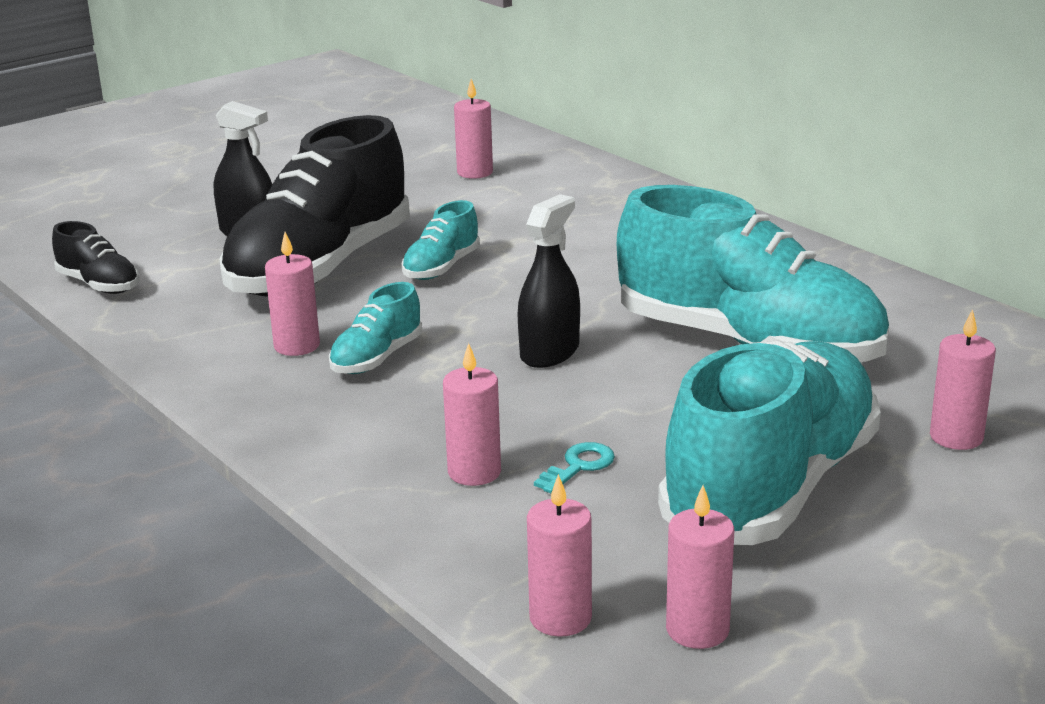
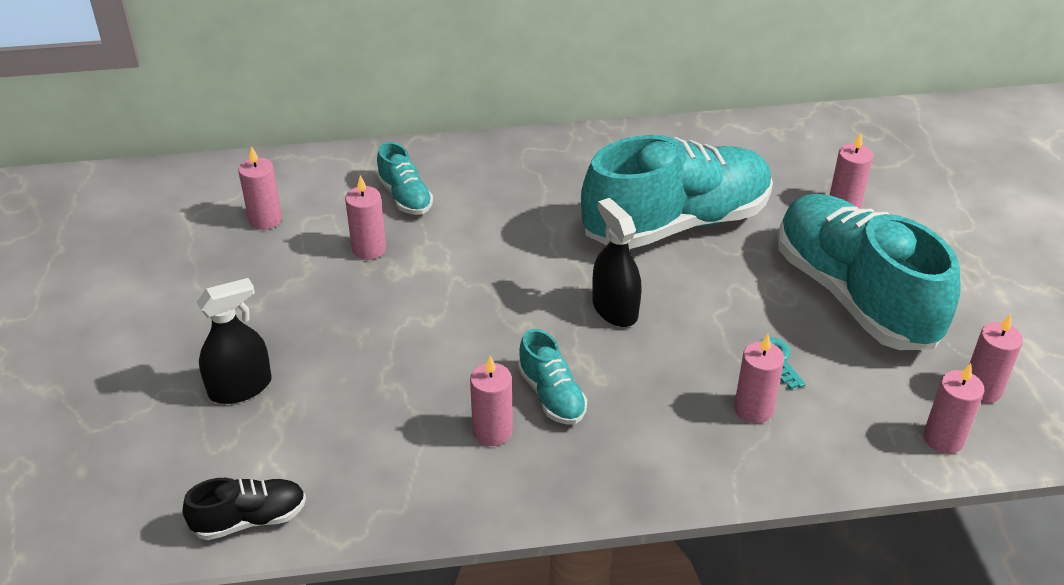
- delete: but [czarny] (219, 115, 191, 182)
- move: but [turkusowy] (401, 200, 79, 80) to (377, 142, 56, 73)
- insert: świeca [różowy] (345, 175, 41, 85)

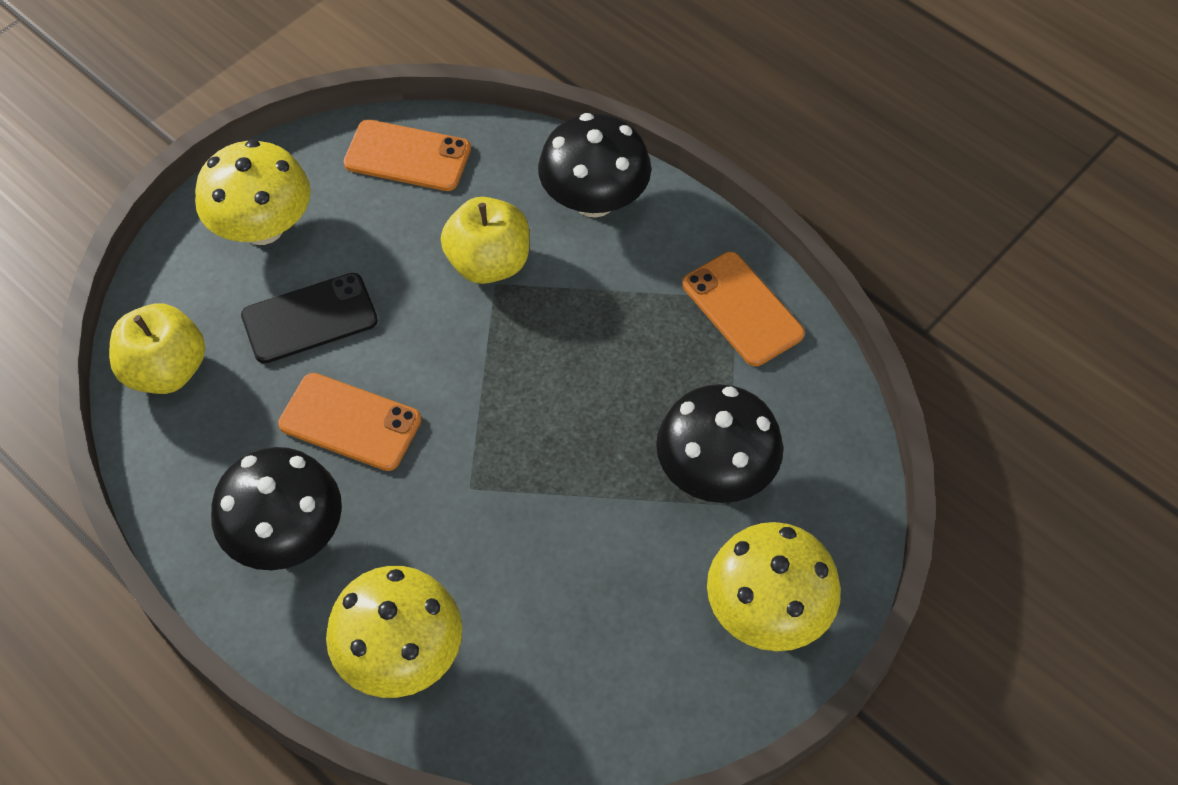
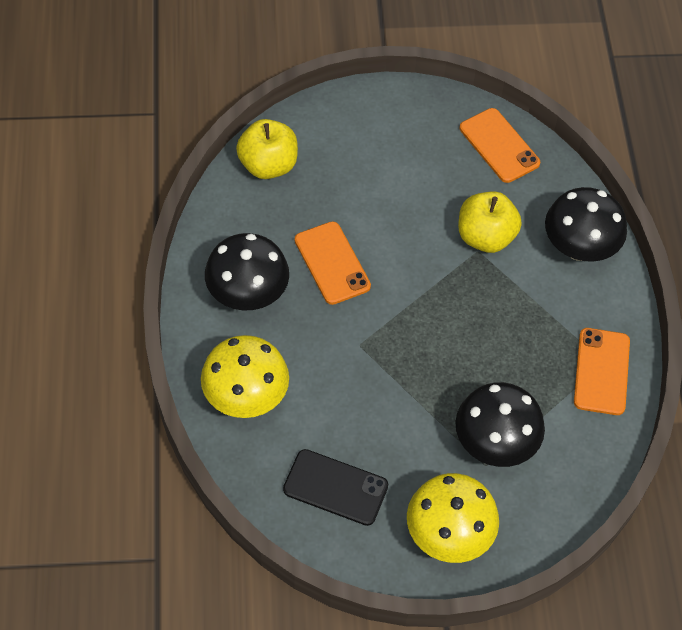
- delete: grzyb [żółty] (195, 139, 116, 106)
- move: telefon [czarny] (241, 273, 137, 91) to (283, 449, 105, 77)

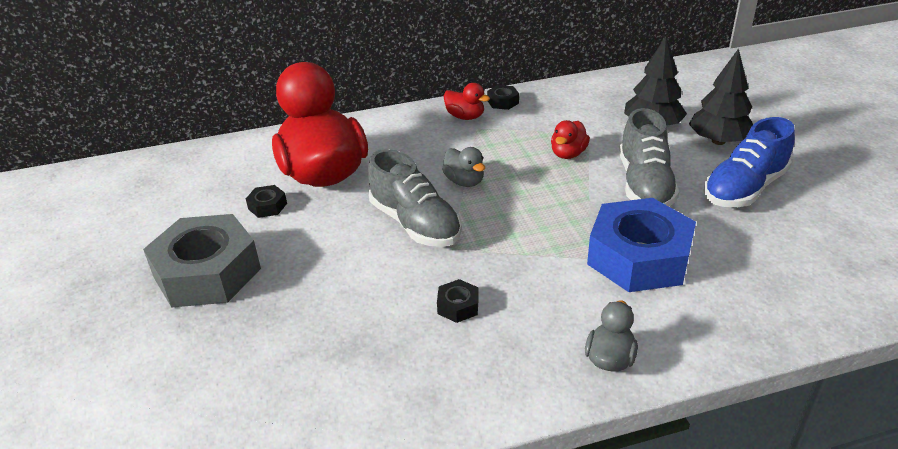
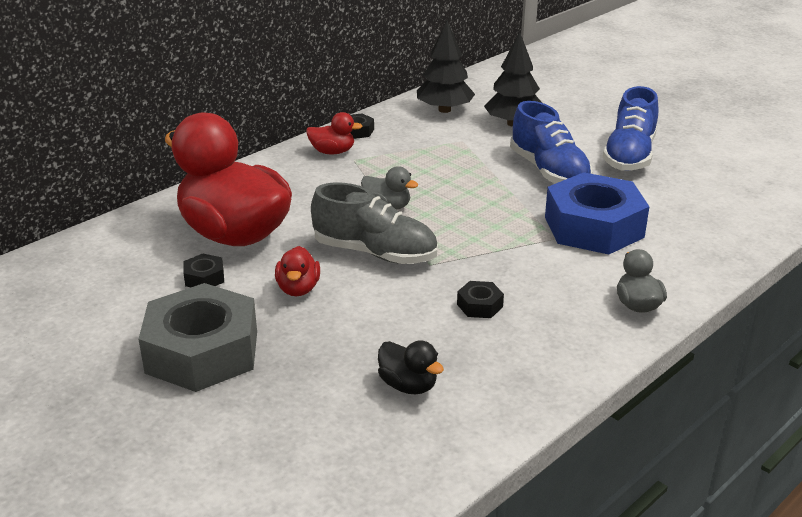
- move: kaczka [czerwony] (551, 120, 39, 39) to (275, 246, 45, 50)
- recolor: but [szary] (619, 108, 60, 98) to but [niebieski] (510, 101, 83, 83)
- move: drzewko [czarny] (689, 48, 64, 97) to (417, 20, 58, 93)
- insert: kaczka [czarny] (378, 340, 66, 54)

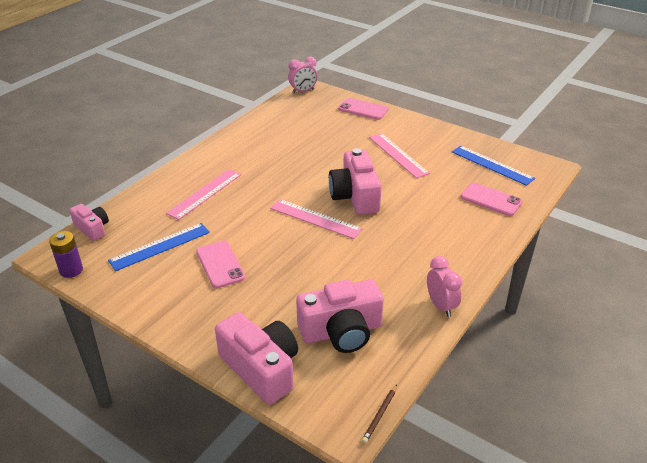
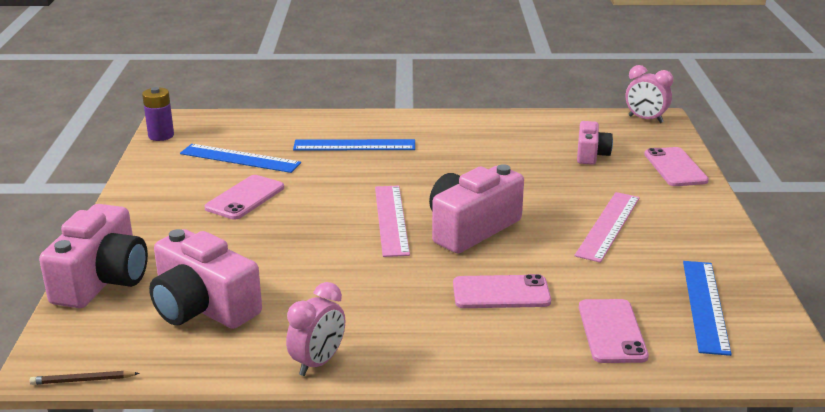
- move: aparat fotograficzny [różowy] (69, 204, 40, 37) to (577, 121, 36, 44)
- recolor: linijka [różowy] (166, 169, 75, 51) to linijka [niebieski] (293, 139, 122, 12)
- insert: telefon [różowy] (453, 274, 98, 34)

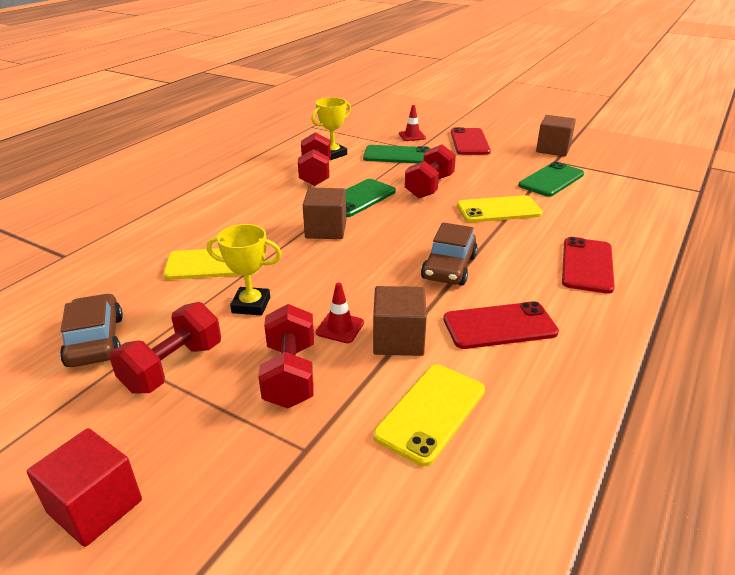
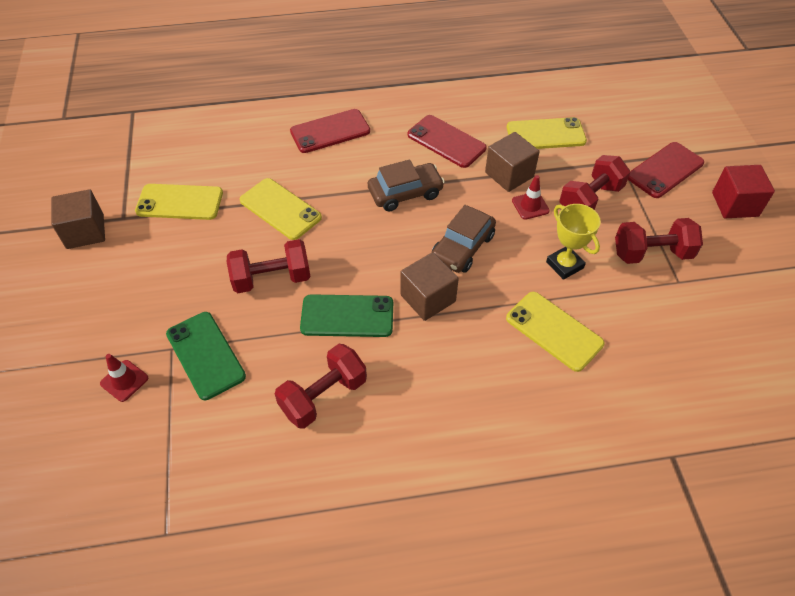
- move: samochód [brązowy] (60, 293, 63, 74) to (432, 205, 64, 68)
- delete: puchar [żółty] (311, 97, 40, 63)
- move: telefon [czerwony] (451, 127, 40, 28) to (628, 142, 76, 56)
- recolor: telefon [zielony] (518, 162, 66, 35) to telefon [żółty] (135, 184, 88, 36)

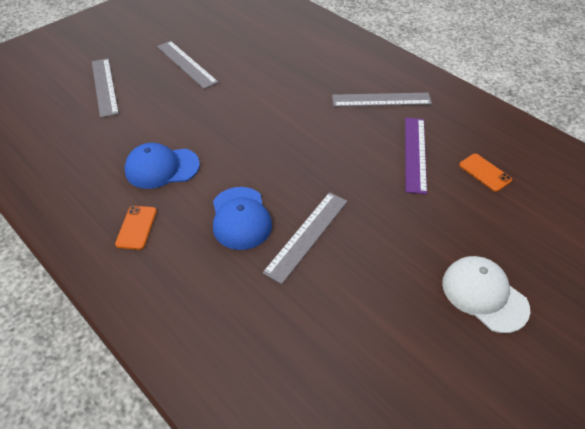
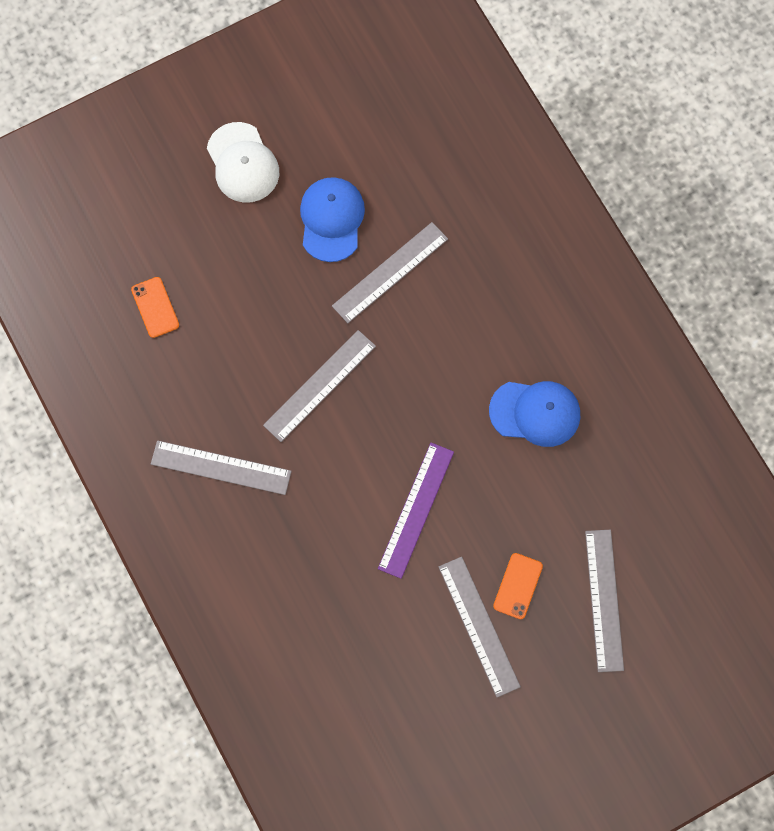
- move: telefon [pomarańczowy] (115, 206, 42, 44) to (493, 553, 50, 66)
- move: czapka [niebieski] (213, 187, 59, 63) to (300, 177, 65, 85)
- move: linijka [fioletowy] (405, 118, 22, 76) to (378, 443, 76, 136)
- insert: linijka [szary] (263, 330, 113, 112)

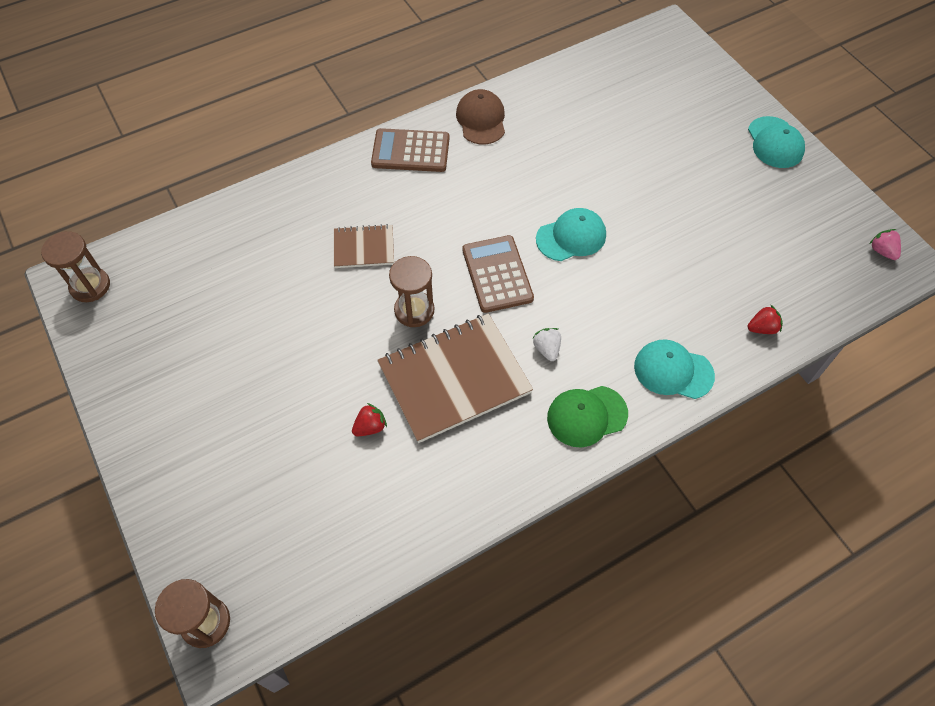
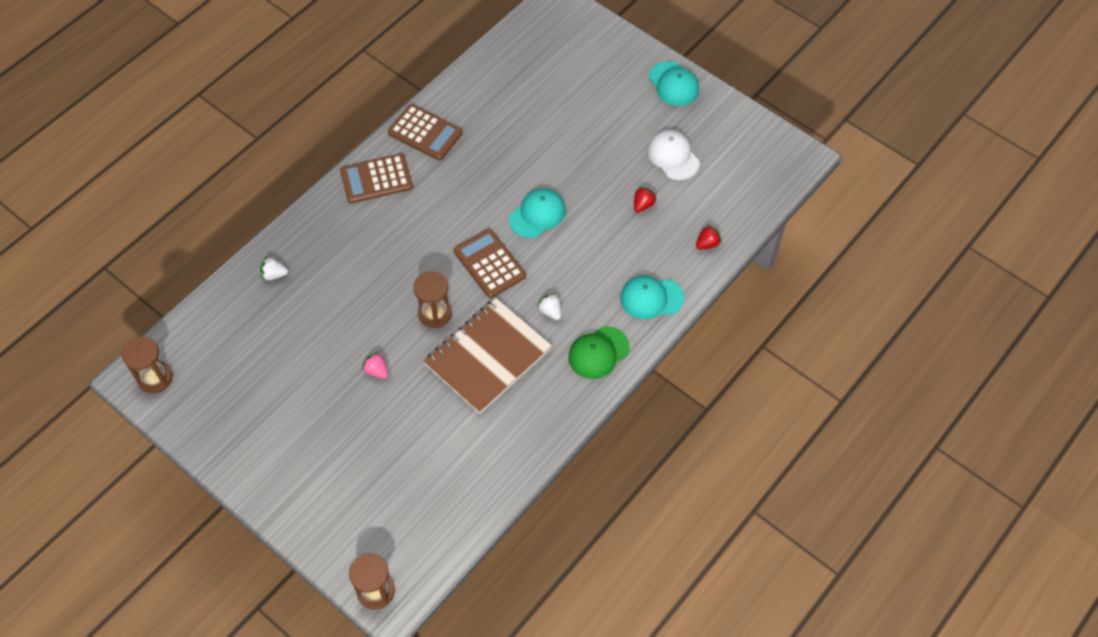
- delete: zeszyt [brązowy] (334, 224, 60, 44)
- move: truskawka [czerwony] (352, 403, 35, 33) to (634, 187, 23, 25)
- replace: czapka [brązowy] (456, 89, 49, 55) to kalkulator [brązowy] (388, 104, 75, 57)
- move: truskawka [różowy] (869, 229, 32, 31) to (362, 352, 26, 27)
- insert: truskawka [biały] (260, 256, 28, 24)
- insert: czapka [biały] (647, 130, 53, 50)

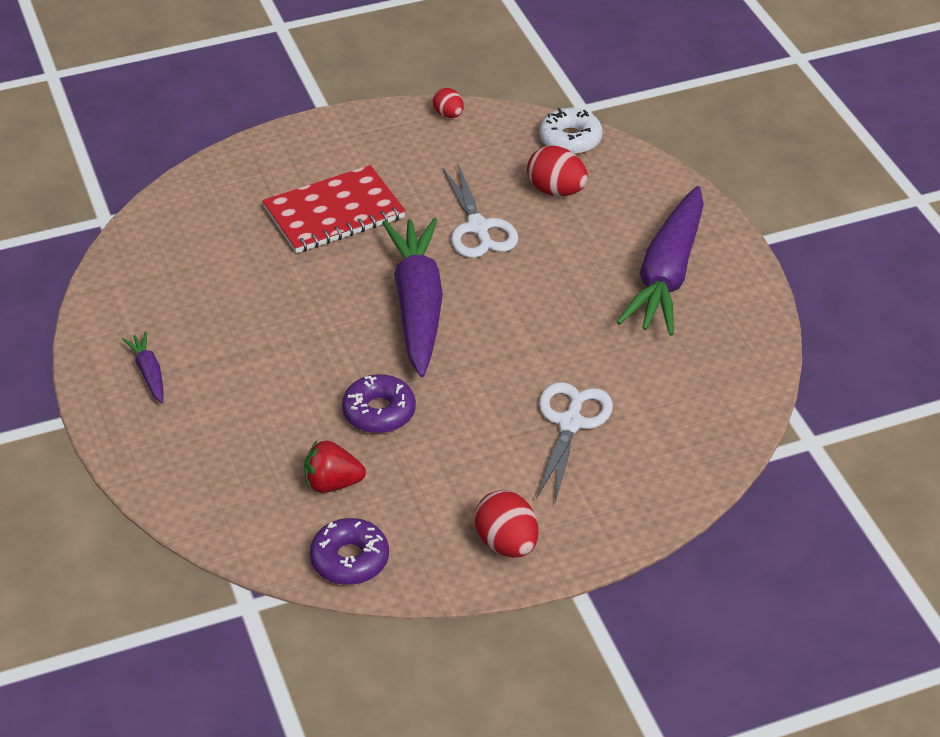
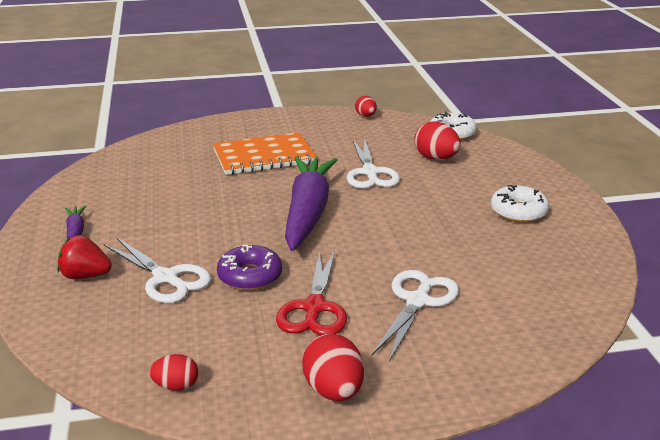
- recolor: zeszyt [czerwony] (262, 165, 144, 88) to zeszyt [pomarańczowy] (213, 132, 103, 43)
- move: truskawka [czerwony] (304, 440, 62, 53) to (57, 235, 55, 44)
- replace: donut [fioletowy] (310, 518, 79, 67) to jajko [czerwony] (149, 354, 49, 37)
- replace: marchewka [fioletowy] (617, 186, 87, 150) to donut [biały] (491, 185, 58, 38)
- insert: nożyczki [biały] (104, 237, 107, 66)
- insert: nożyczki [czerwony] (276, 251, 71, 84)

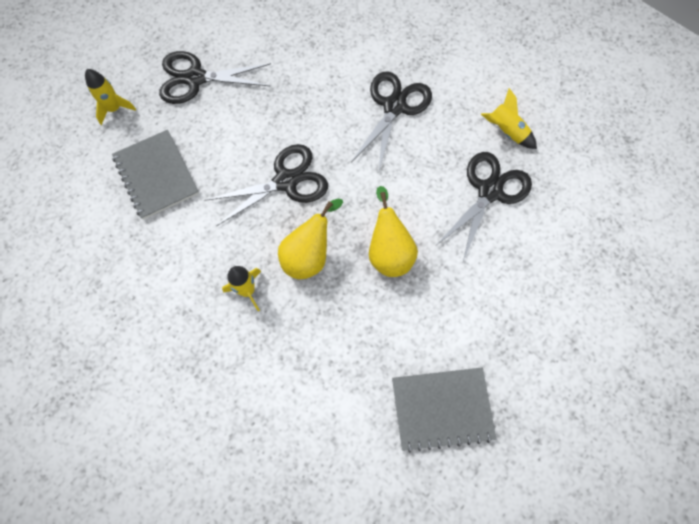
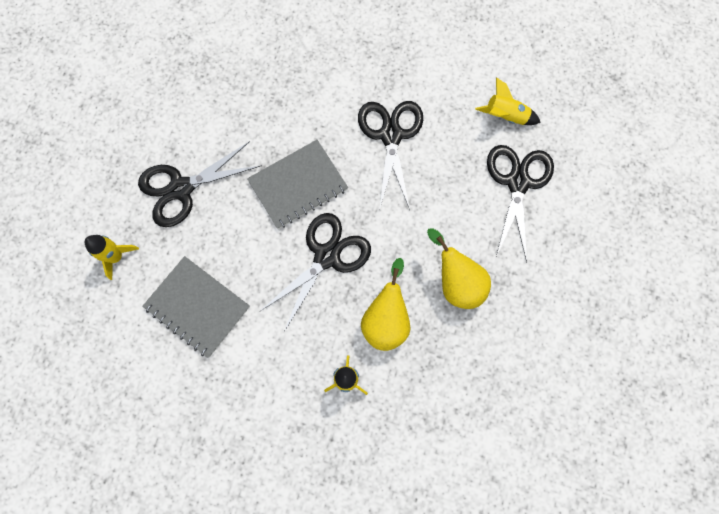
- move: zeszyt [szary] (392, 368, 104, 84) to (247, 140, 101, 89)

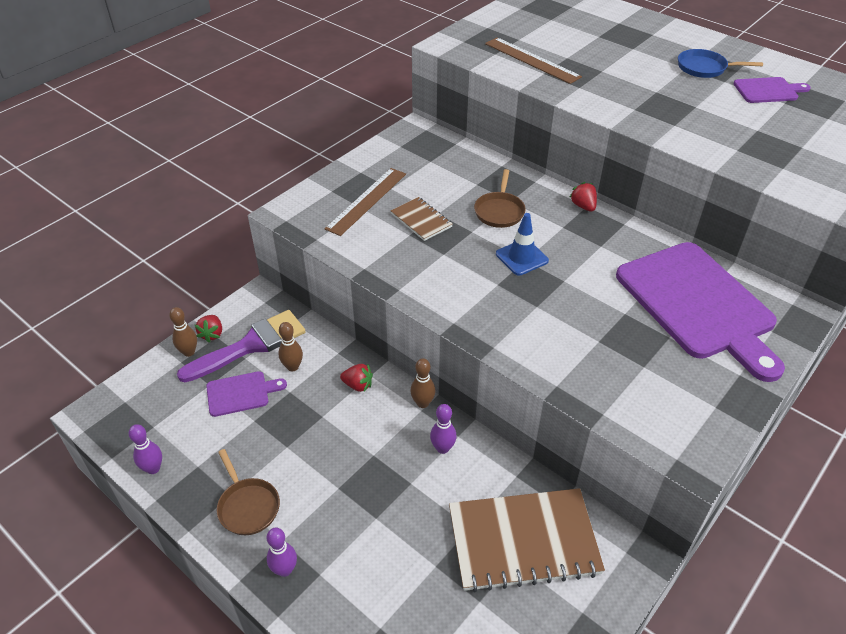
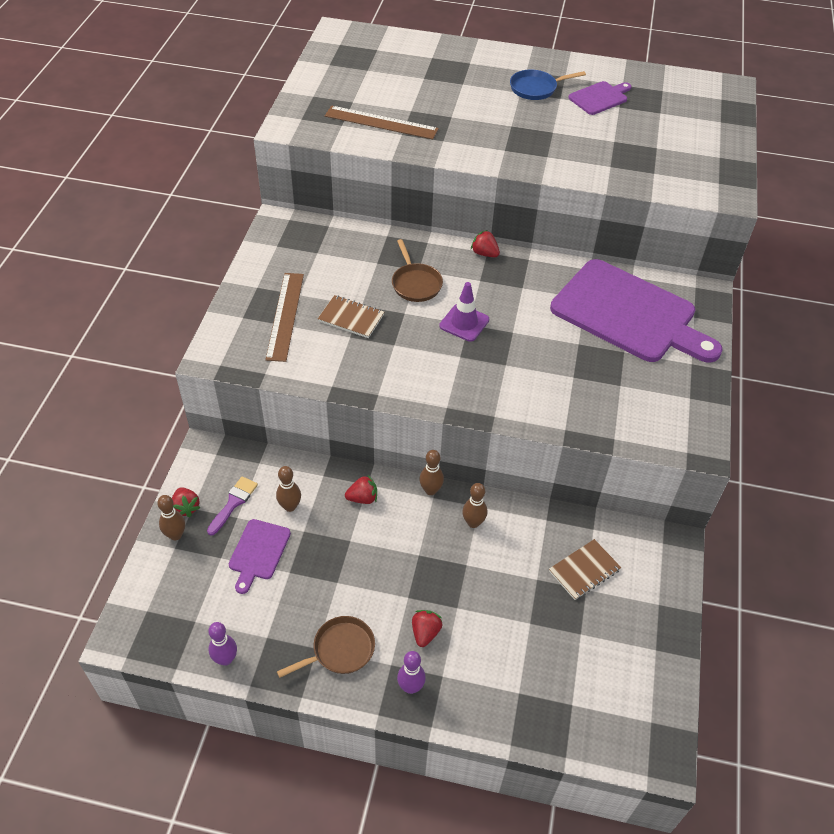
- resize: pędzel [fioletowy] (177, 310, 129, 72) = (207, 476, 51, 60) x0.52
- rotate: deska do krojenia [fioletowy] (206, 371, 81, 46) = (229, 519, 62, 75) 150 degrees clockwise
- rotate: patelnia [brązowy] (217, 449, 63, 86) = (277, 616, 98, 62) 60 degrees counterclockwise
- recolor: kręgiel [fioletowy] (430, 404, 26, 50) to kręgiel [brązowy] (462, 483, 25, 45)
- resize: zeszyt [brązowy] (449, 488, 156, 104) = (549, 539, 72, 61) x0.49
- recolor: pachołek [niebieski] (496, 213, 53, 62) to pachołek [fioletowy] (439, 282, 50, 60)
- insert: truskawka [czerwony] (412, 610, 30, 37)

